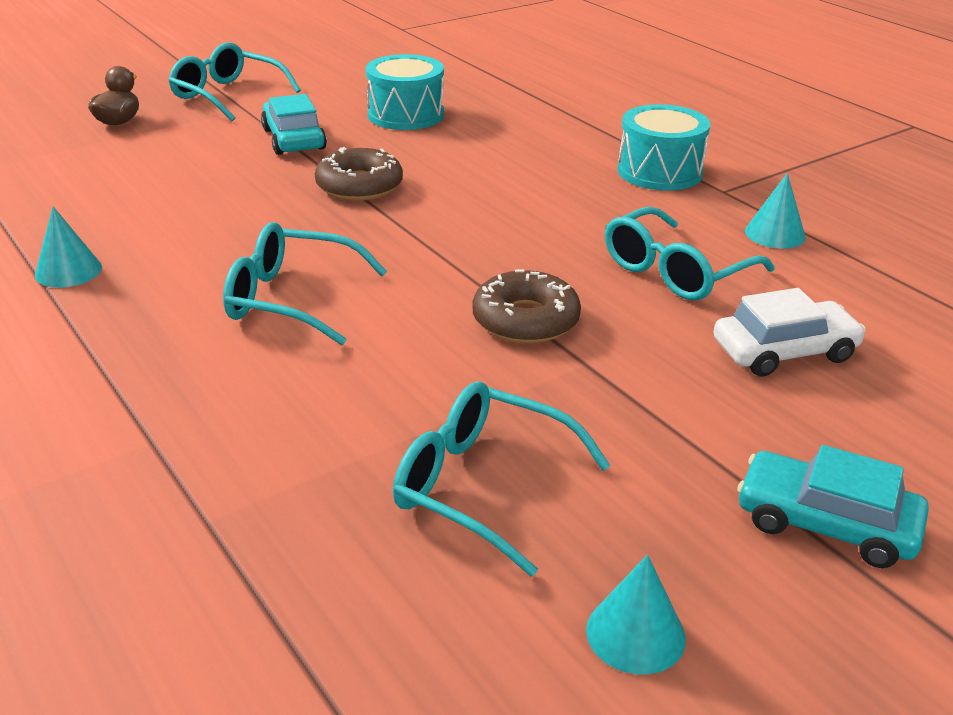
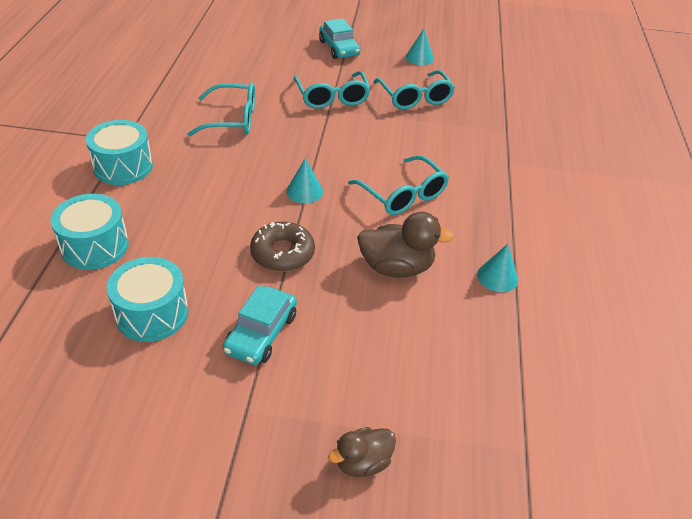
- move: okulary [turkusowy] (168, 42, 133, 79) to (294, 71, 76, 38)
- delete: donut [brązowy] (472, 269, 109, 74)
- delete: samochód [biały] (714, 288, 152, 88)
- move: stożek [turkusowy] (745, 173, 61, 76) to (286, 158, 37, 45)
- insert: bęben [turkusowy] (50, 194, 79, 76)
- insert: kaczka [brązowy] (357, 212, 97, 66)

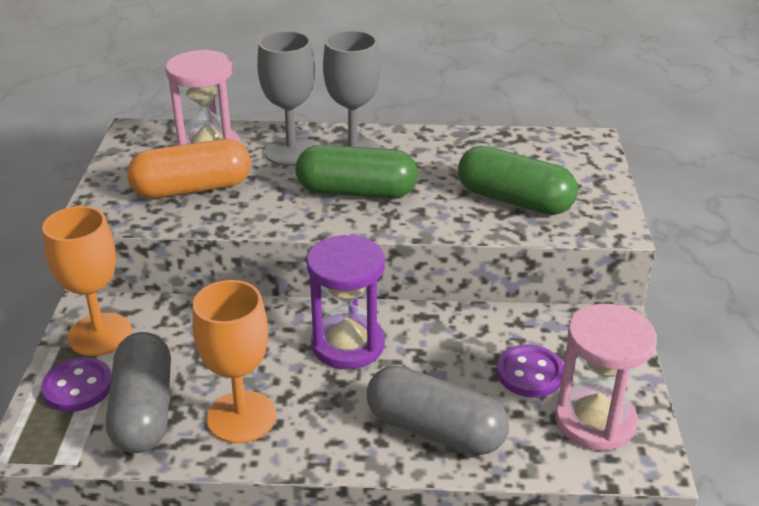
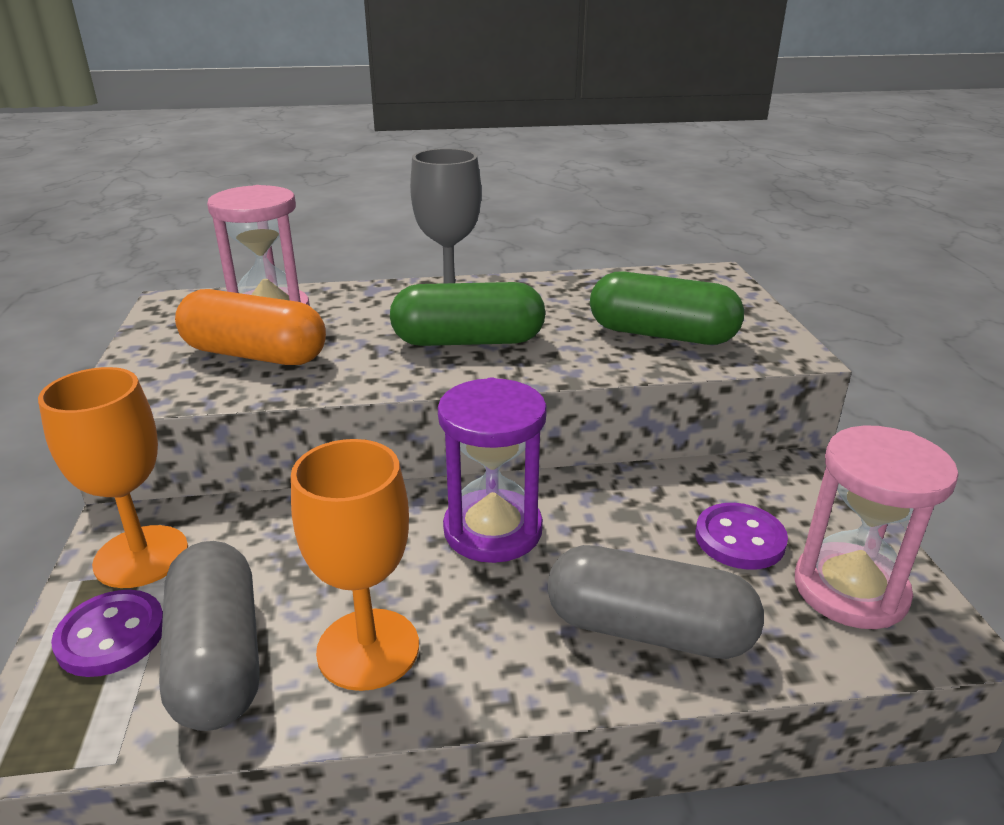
- rotate: kapsułka [pomarańczowy] (127, 139, 124, 59) = (175, 289, 151, 76) 45 degrees clockwise
- delete: kielich [szary] (257, 31, 60, 135)

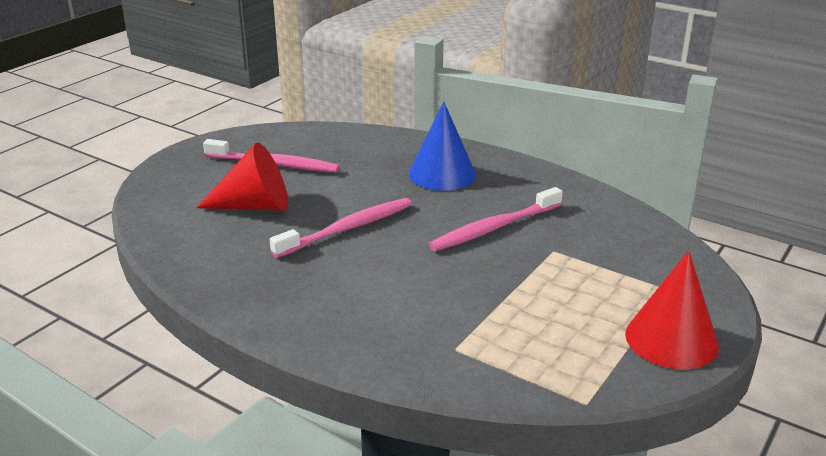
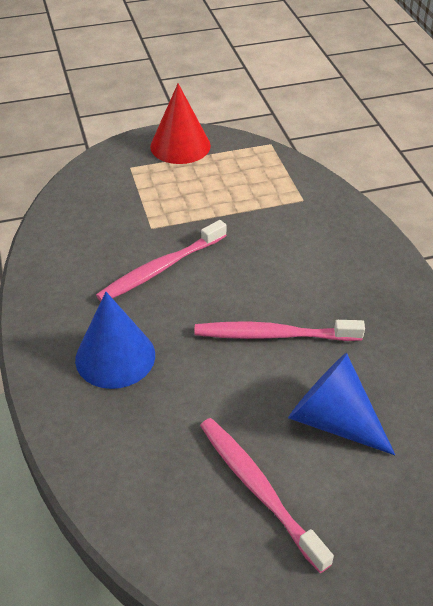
- recolor: stożek [czerwony] (196, 143, 92, 68) to stożek [niebieski] (288, 353, 107, 102)
- rotate: szczoteczka do zębów [różowy] (429, 187, 134, 64) = (96, 220, 131, 82) 135 degrees clockwise

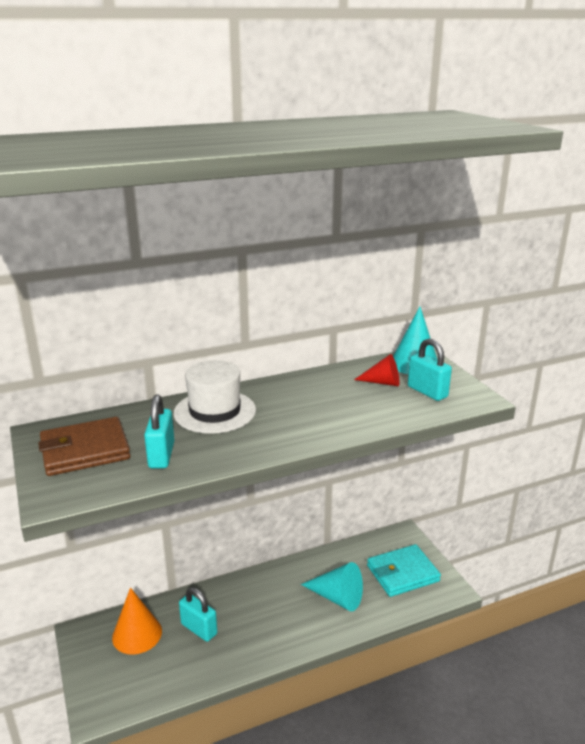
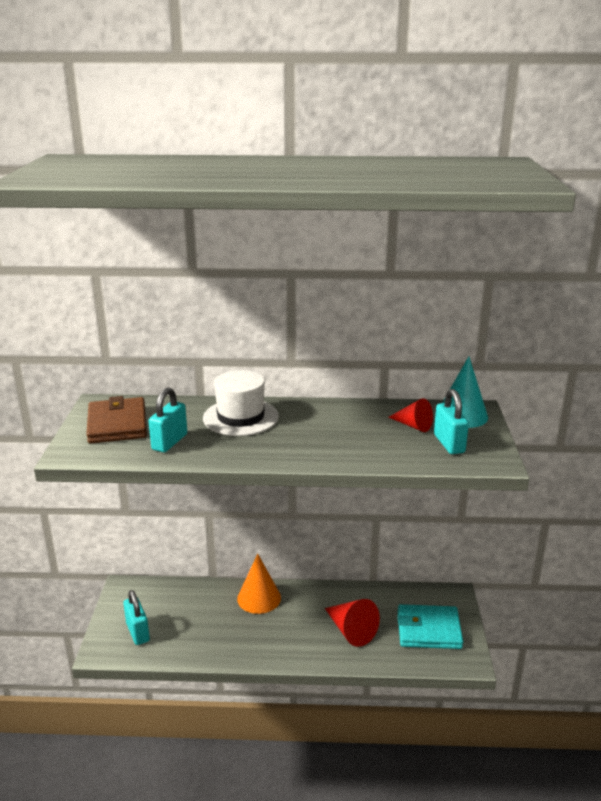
- rotate: portfel [brązowy] (38, 417, 93, 59) = (86, 396, 61, 48) 75 degrees clockwise
- move: stożek [pomarańczowy] (112, 587, 50, 68) to (237, 554, 44, 60)
- move: kłódka [turkusowy] (179, 587, 38, 55) to (123, 590, 27, 55)
- recolor: stożek [turkusowy] (301, 562, 62, 49) to stożek [czerwony] (325, 599, 55, 48)

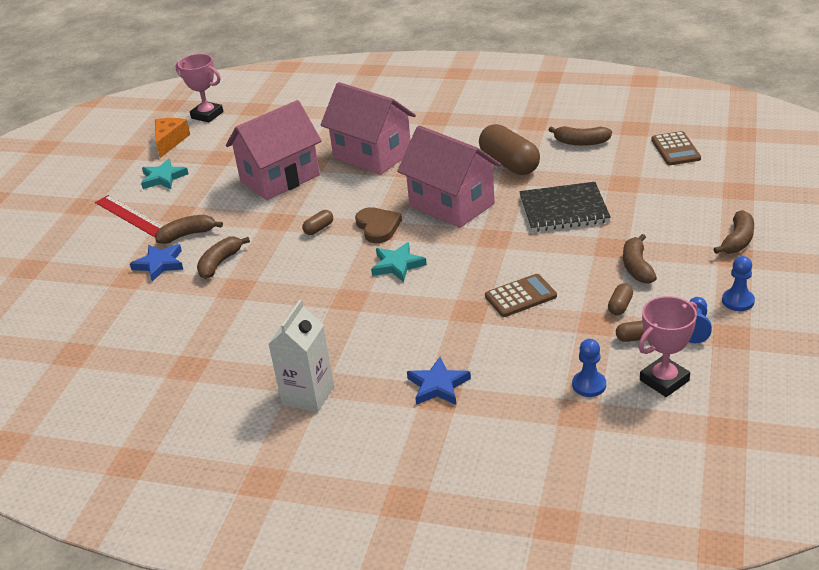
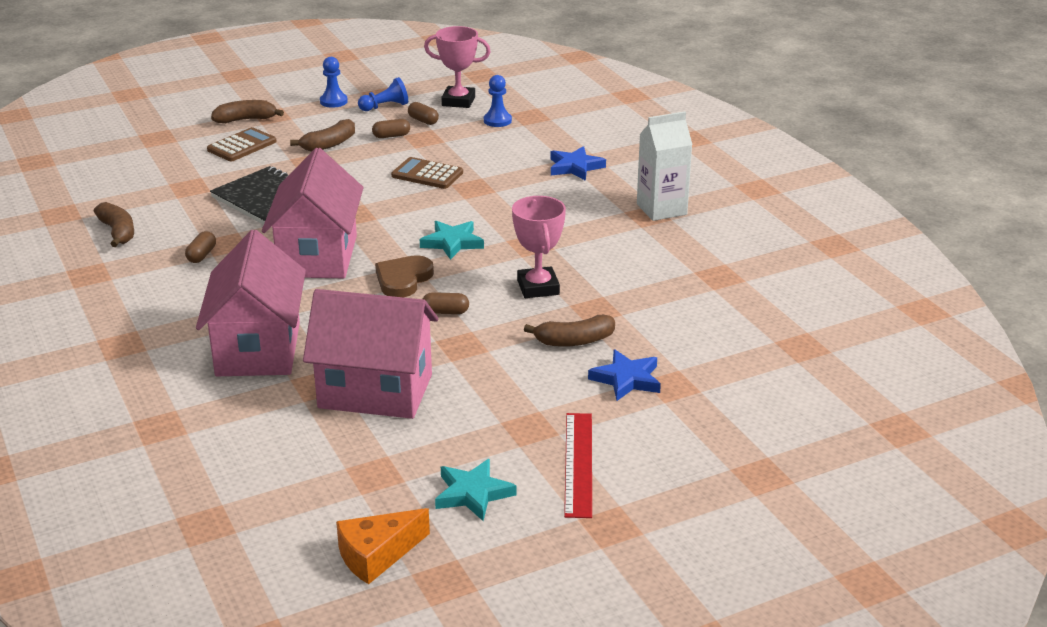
- delete: banan [brązowy] (155, 215, 68, 29)
- move: puchar [różowy] (176, 54, 47, 68) to (512, 196, 54, 102)
- resize: kapsułka [brązowy] (479, 124, 61, 51) = (185, 231, 31, 32) x0.45
- move: kalkulator [brązowy] (651, 131, 50, 34) to (207, 127, 70, 34)

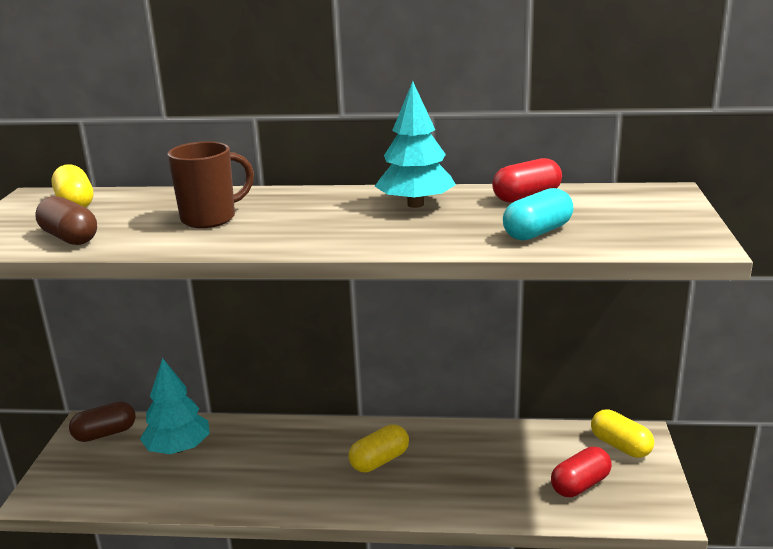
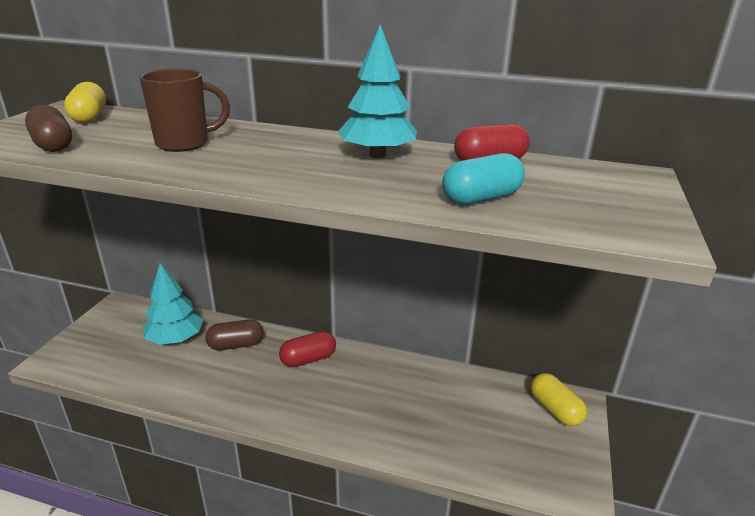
- move: kapsułka [brązowy] (69, 402, 67, 40) to (205, 319, 59, 31)
- delete: kapsułka [żółty] (348, 424, 61, 48)
- move: kapsułka [czerwony] (551, 447, 61, 50) to (279, 331, 57, 36)

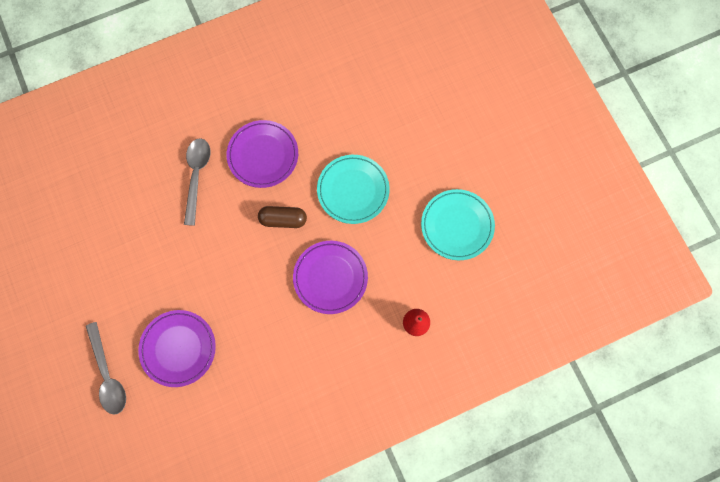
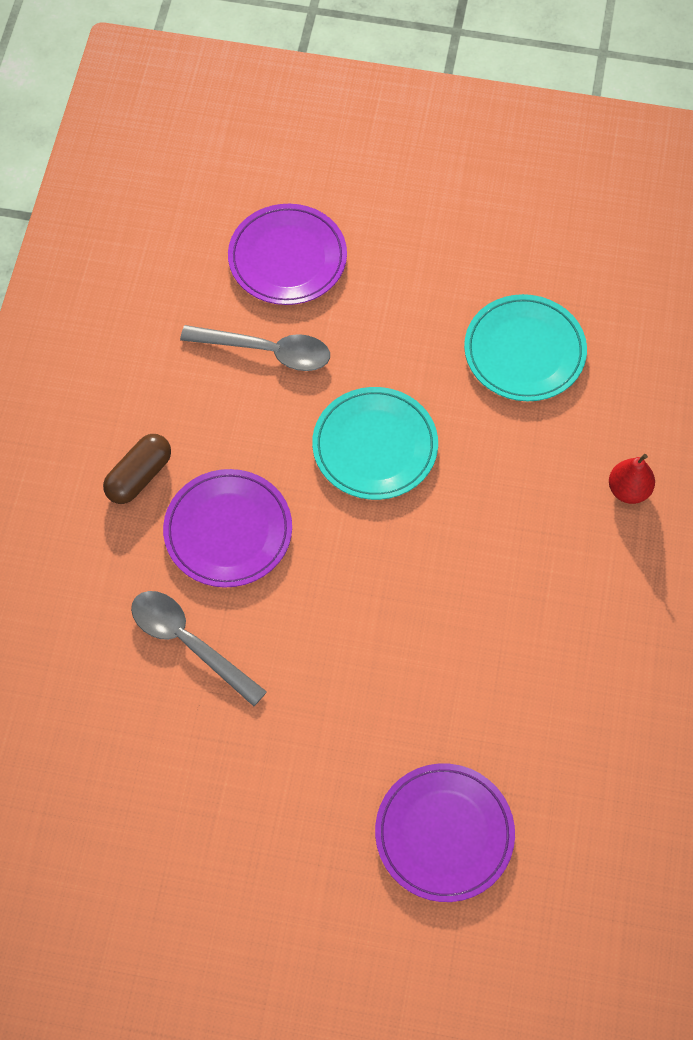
- move: łyżka [szary] (86, 322, 40, 92) to (180, 325, 150, 46)
- move: kapsułka [brązowy] (258, 206, 49, 22) to (103, 434, 68, 70)
- move: talerz [fioletowy] (293, 241, 75, 73) to (228, 204, 119, 101)

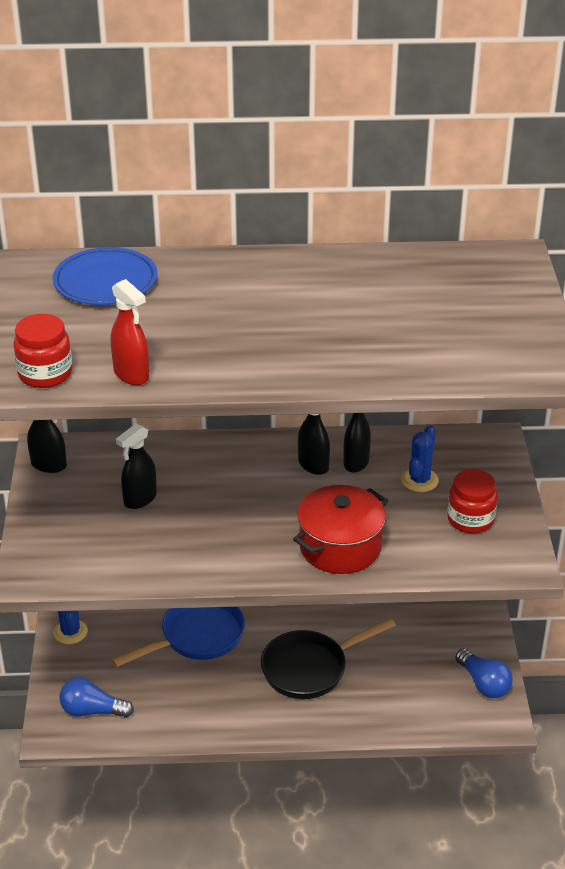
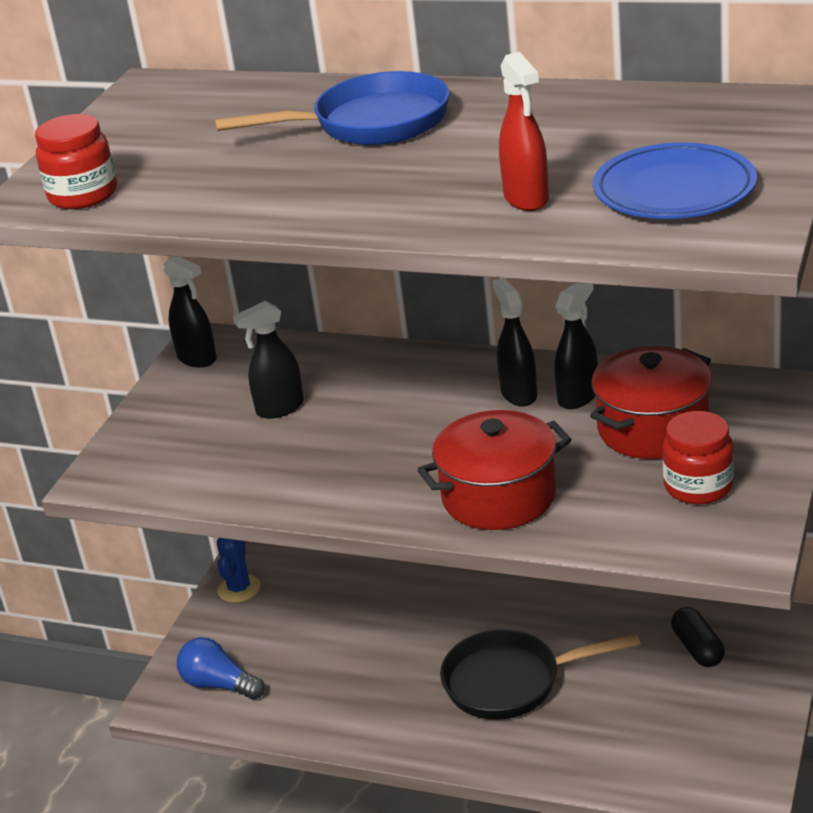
- move: talerz [niebieski] (52, 247, 106, 58) to (593, 142, 164, 77)
- move: spryskiwacz [czerwony] (111, 279, 38, 106) to (499, 52, 50, 159)
- move: patelnia [niebieski] (111, 607, 134, 60) to (215, 71, 234, 74)
- replace: kaktus [niebieski] (401, 425, 38, 67) to garnek [czerwony] (590, 346, 122, 113)
- delete: żarówka [niebieski] (456, 649, 57, 49)
- insert: kapsułka [czarny] (671, 607, 54, 60)

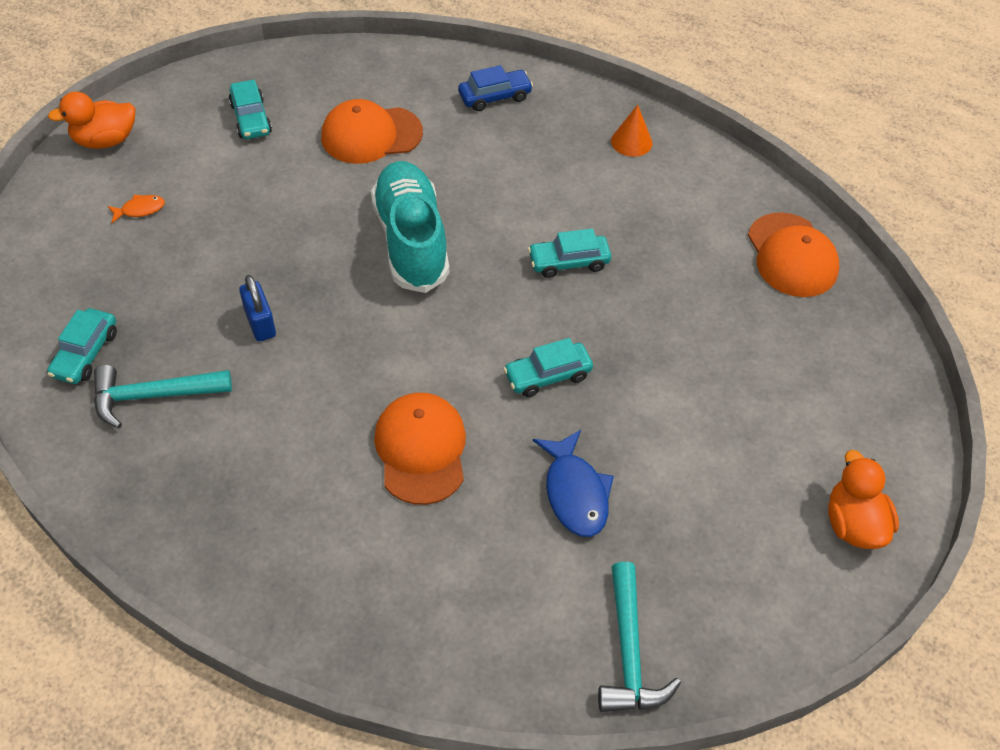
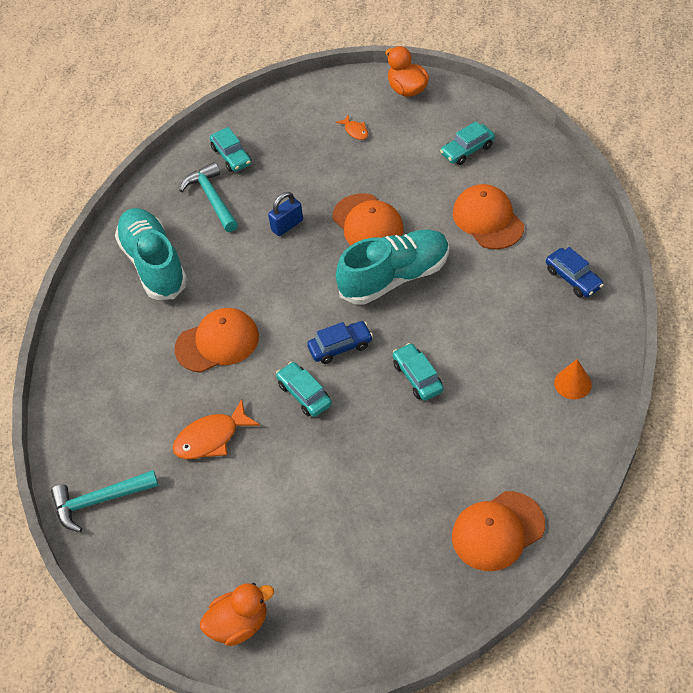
- rotate: samochód [turkusowy] (47, 308, 70, 76) = (210, 127, 41, 45) 120 degrees counterclockwise
- recolor: ryba [niebieski] (533, 430, 81, 107) to ryba [pomarańczowy] (173, 399, 87, 60)
- insert: but [turkusowy] (115, 208, 72, 92)
- insert: samochód [niebieski] (307, 321, 66, 43)
- insert: czapka [pomarańczowy] (333, 193, 71, 52)

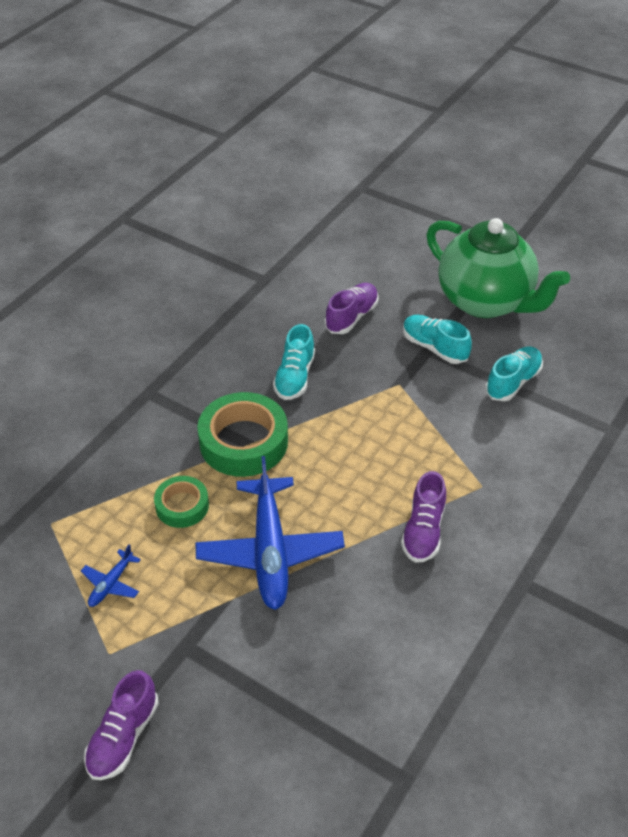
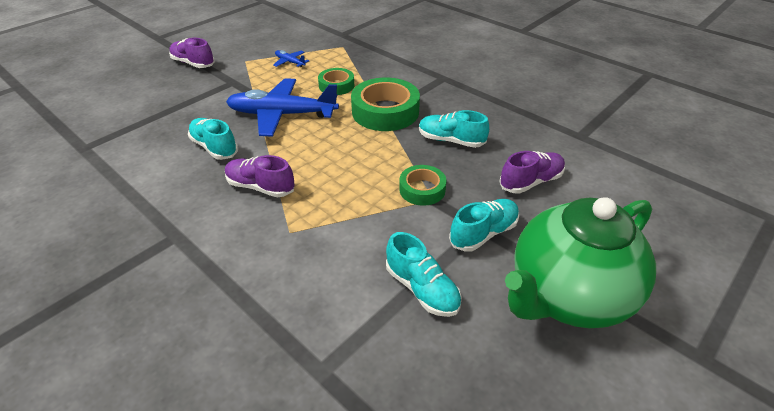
- rotate: but [fioletowy] (325, 283, 54, 51) = (499, 151, 66, 43) 75 degrees counterclockwise
- insert: but [turkusowy] (188, 118, 50, 42)
- insert: taśma klejąca [zielony] (399, 165, 48, 41)

